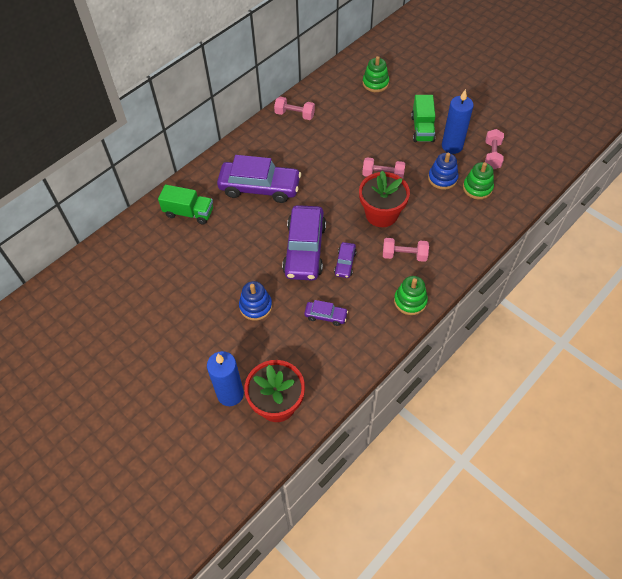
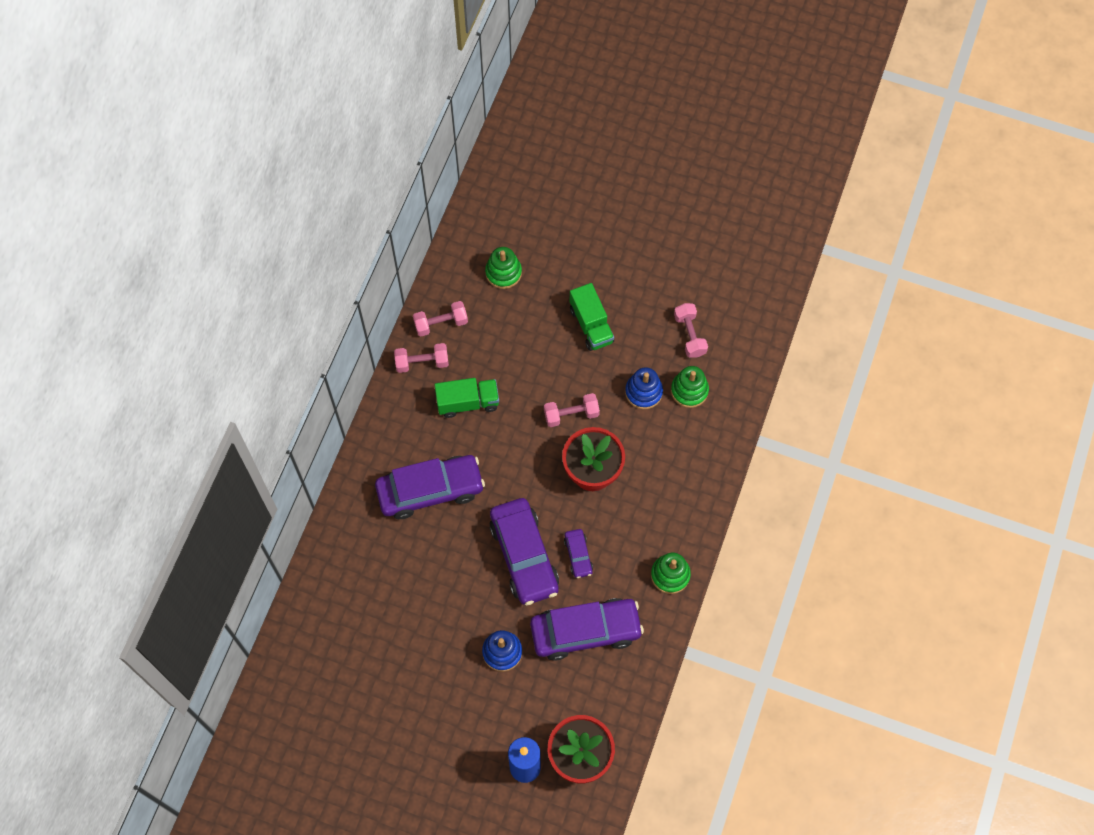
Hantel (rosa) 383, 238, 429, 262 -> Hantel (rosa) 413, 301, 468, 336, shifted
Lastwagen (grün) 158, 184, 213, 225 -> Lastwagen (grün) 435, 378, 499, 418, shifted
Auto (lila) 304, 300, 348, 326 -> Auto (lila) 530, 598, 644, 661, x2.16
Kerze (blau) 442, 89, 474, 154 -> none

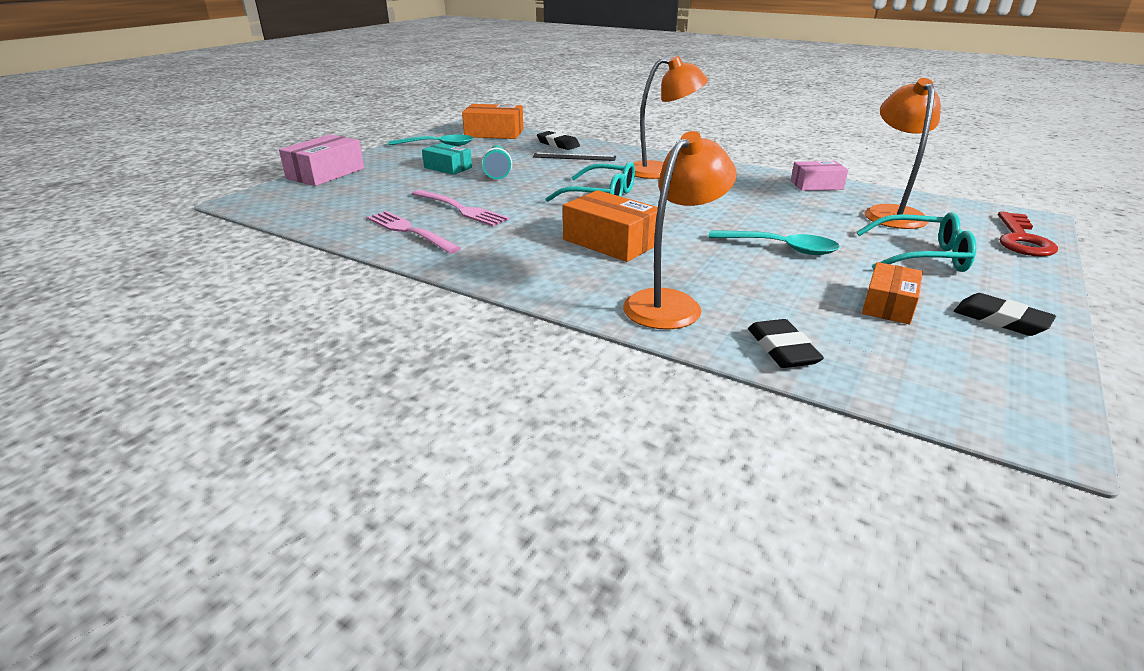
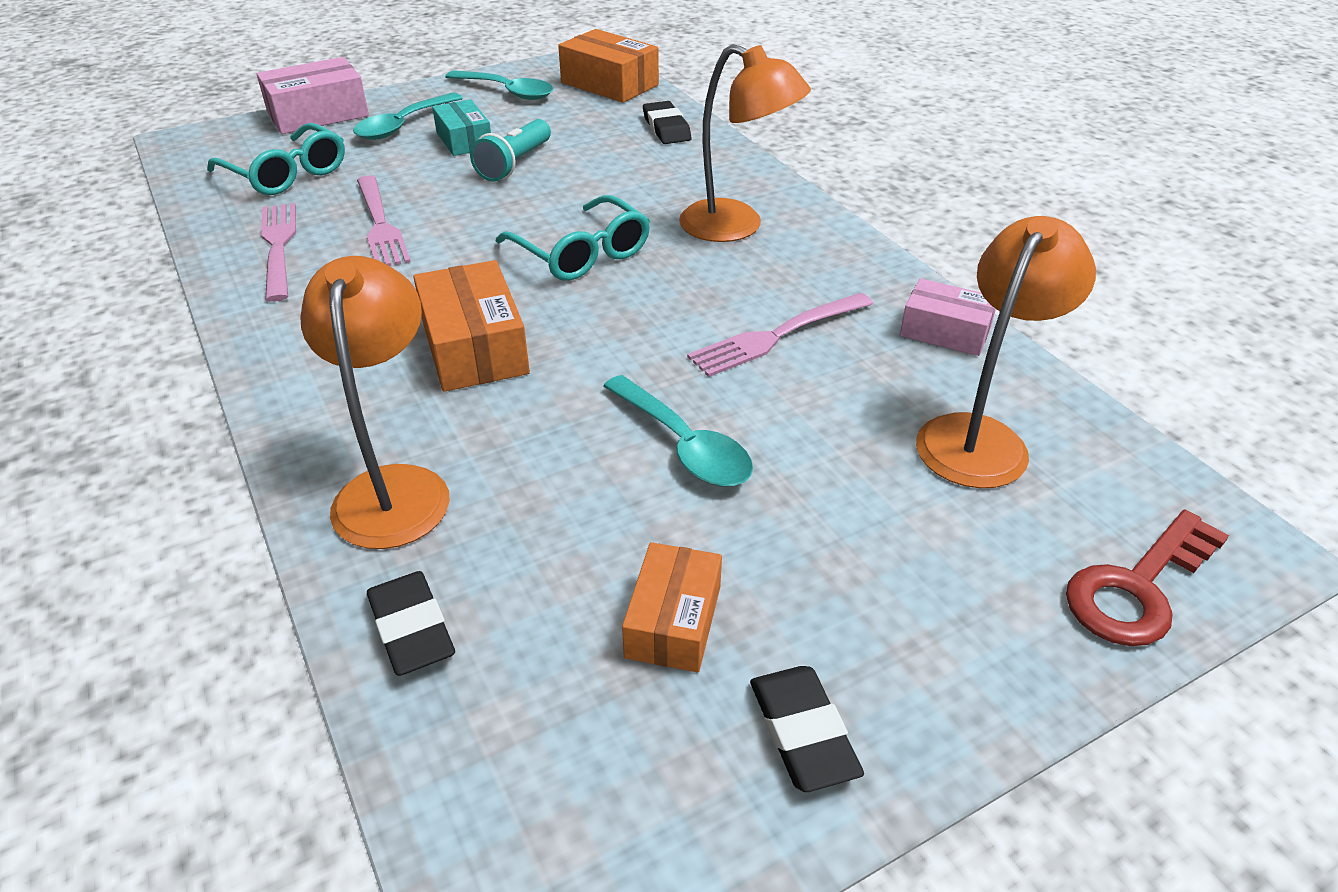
Brille (türkis) 857, 212, 976, 272 -> Brille (türkis) 207, 123, 345, 195, shifted
Lampe (orange) 623, 131, 737, 330 -> Lampe (orange) 301, 256, 450, 549, 75 degrees counterclockwise
none -> Löffel (türkis) 353, 93, 463, 140
Radiergummi (schwarz) 748, 319, 824, 368 -> Radiergummi (schwarz) 367, 571, 455, 676, 45 degrees counterclockwise
Schachtel (orange) 862, 262, 923, 324 -> Schachtel (orange) 622, 542, 722, 672, 45 degrees counterclockwise
none -> Gabel (rosa) 687, 293, 873, 377
Lineal (schwarz) 533, 153, 616, 161 -> none

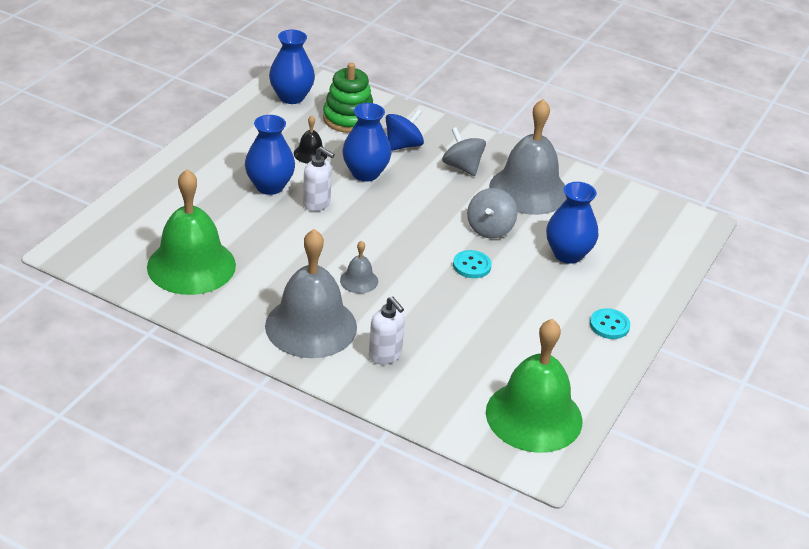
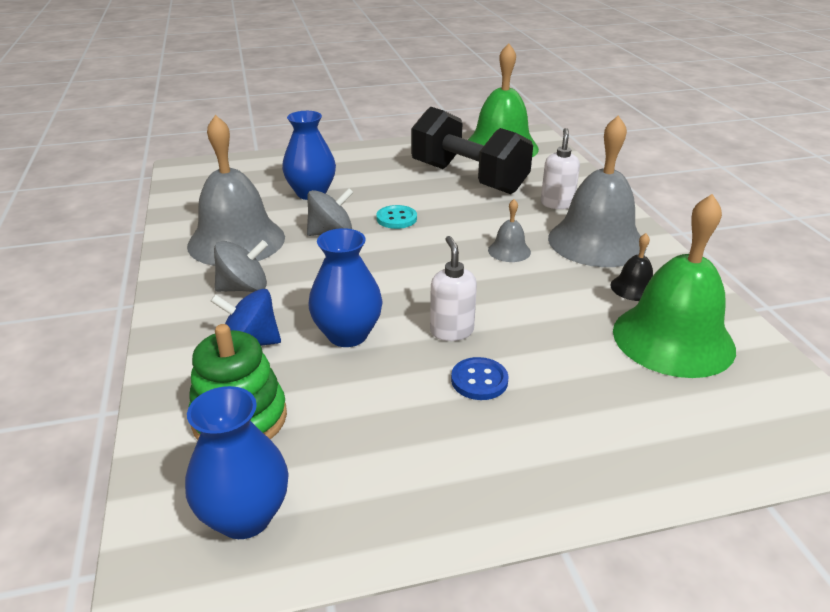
Kreisel (grau) 442, 127, 486, 176 -> Kreisel (grau) 214, 240, 268, 292, 120 degrees counterclockwise
none -> Hantel (schwarz) 411, 107, 533, 194
Vase (blau) 245, 115, 295, 195 -> Knopf (blau) 451, 357, 509, 400
Glocke (schwarz) 294, 115, 327, 164 -> Glocke (schwarz) 610, 233, 653, 301, shifted
Knopf (türkis) 590, 308, 630, 339 -> none

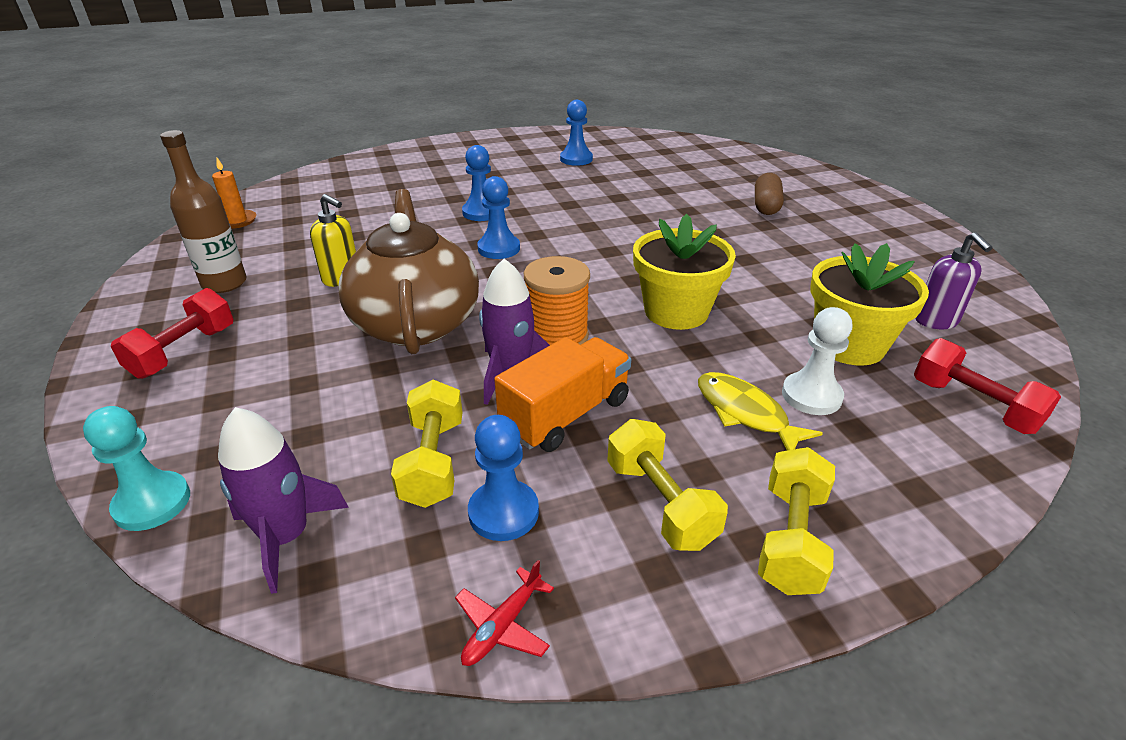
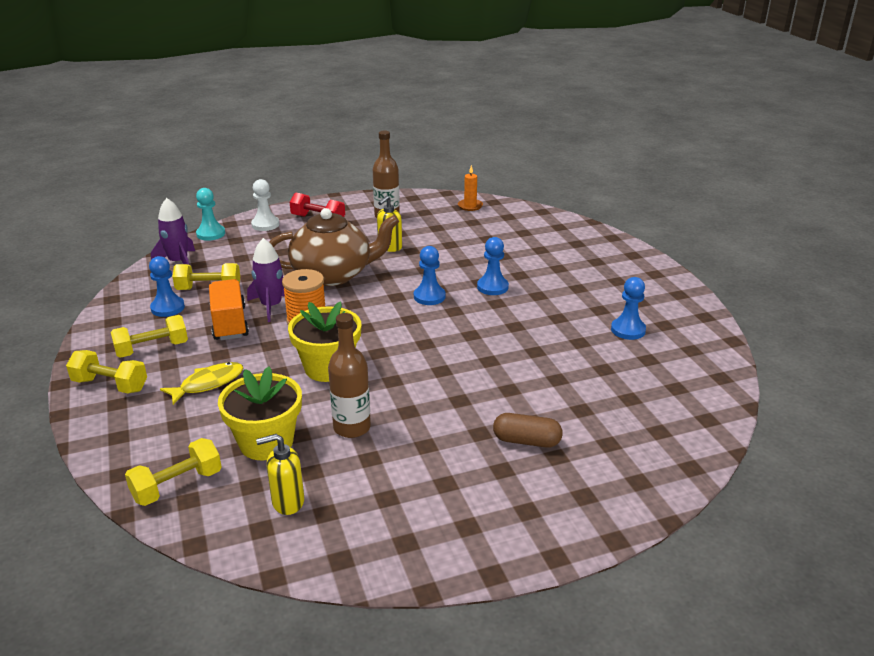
Hantel (rot) 914, 338, 1061, 434 -> Hantel (gelb) 125, 438, 222, 506
Lastwagen (orange) 494, 337, 631, 452 -> Lastwagen (orange) 209, 279, 249, 340, 150 degrees counterclockwise
Bauer (weiß) 782, 307, 852, 415 -> Bauer (weiß) 251, 179, 279, 231, shifted
Seifenspender (lila) 915, 232, 993, 329 -> Seifenspender (gelb) 256, 434, 304, 515
none -> Flasche (braun) 328, 313, 371, 438
Flugzeug (rot) 455, 560, 554, 666 -> none

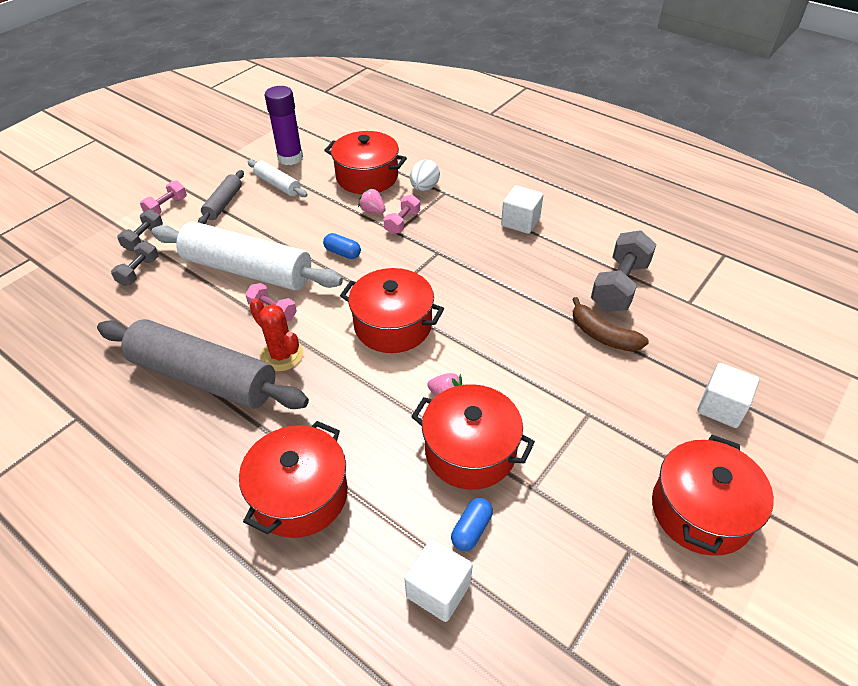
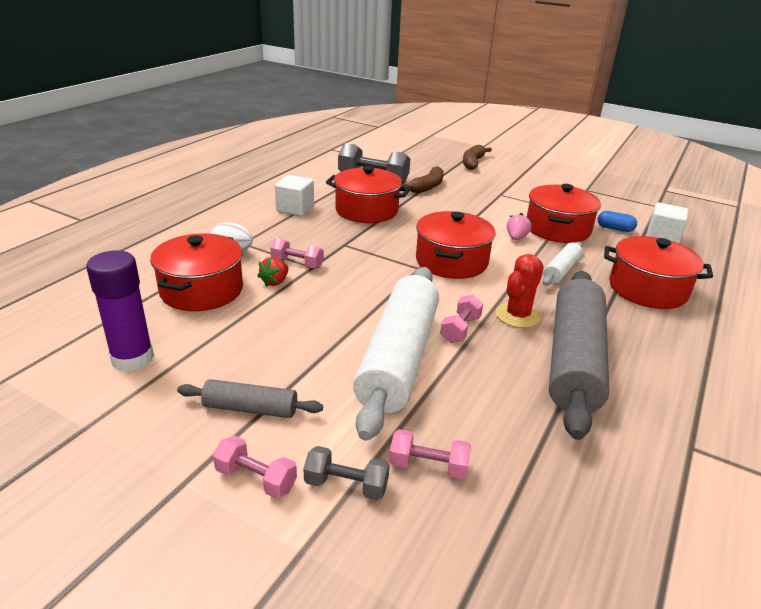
Erdbeere (rosa) 358, 188, 386, 214 -> Erdbeere (rot) 257, 257, 289, 287
Kochtopf (rot) 652, 435, 774, 556 -> Kochtopf (rot) 326, 166, 410, 223, shifted
Hantel (grau) 111, 241, 159, 286 -> Hantel (rosa) 389, 429, 471, 479
Kubus (weiß) 698, 363, 759, 428 -> Banane (braun) 463, 145, 492, 170
Nudelholz (weiß) 248, 160, 308, 197 -> Nudelholz (weiß) 542, 242, 583, 286, shifted
Kapsel (blau) 323, 233, 361, 259 -> none

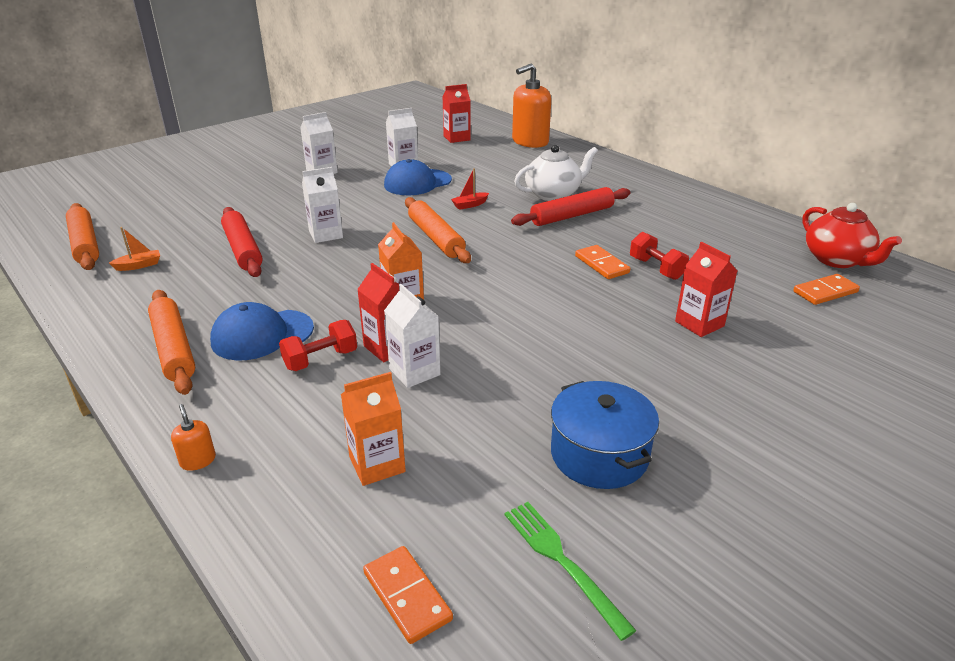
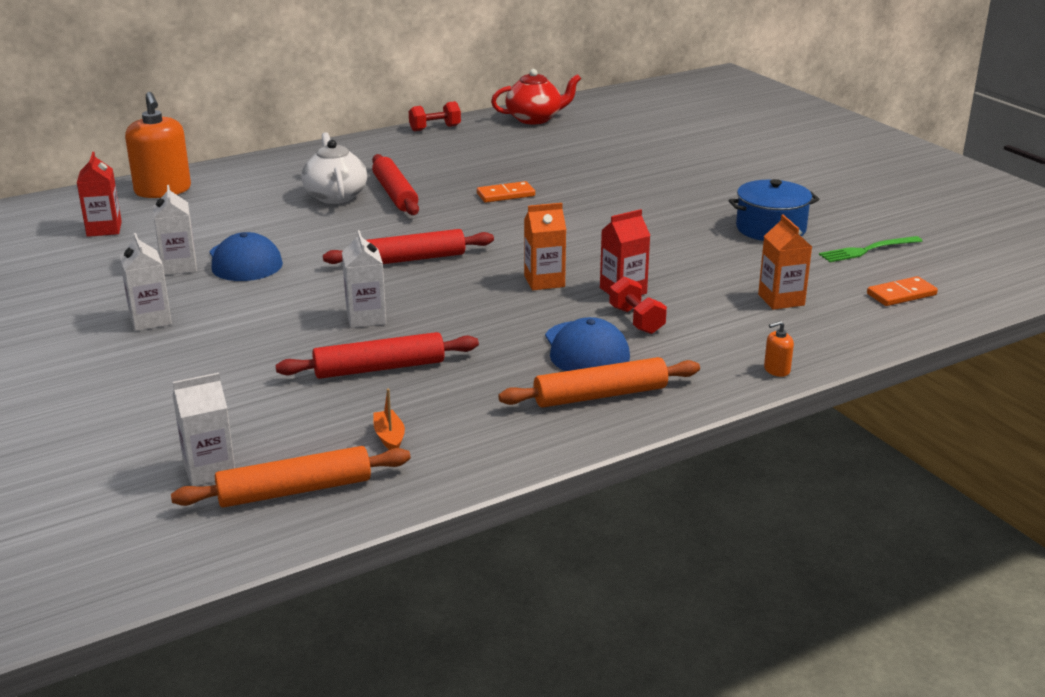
Getränkekarton (weiß) 384, 284, 440, 388 -> Getränkekarton (weiß) 172, 373, 235, 486, shifted
Nudelholz (orange) 405, 197, 471, 263 -> Nudelholz (rot) 323, 229, 494, 264
Hantel (rot) 630, 232, 689, 280 -> Hantel (rot) 409, 101, 461, 131, shifted
Boot (rot) 451, 168, 489, 210 -> none
Getränkekarton (rot) 675, 242, 737, 337 -> none
Dominostein (orange) 793, 274, 860, 305 -> none

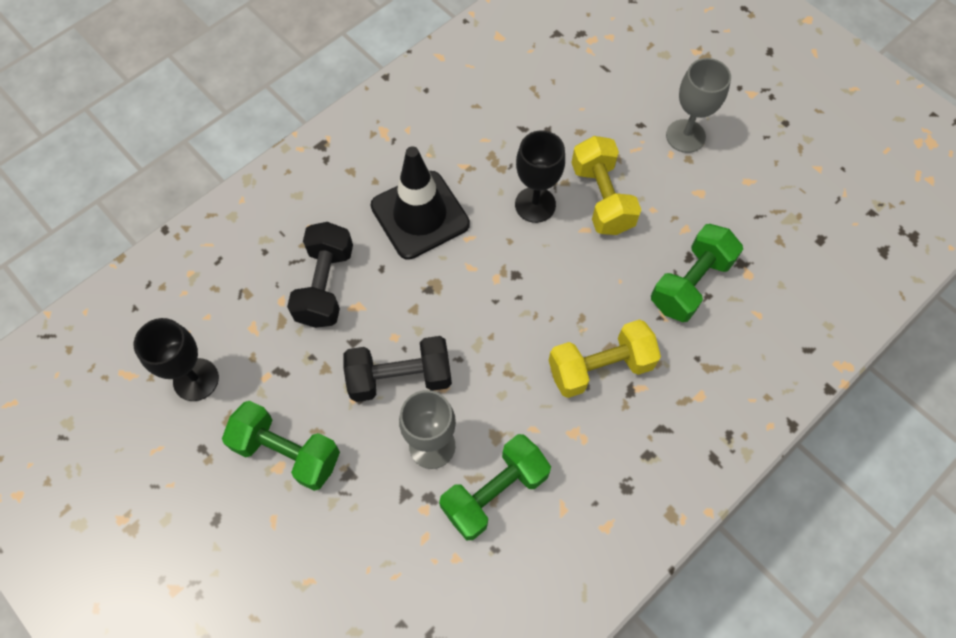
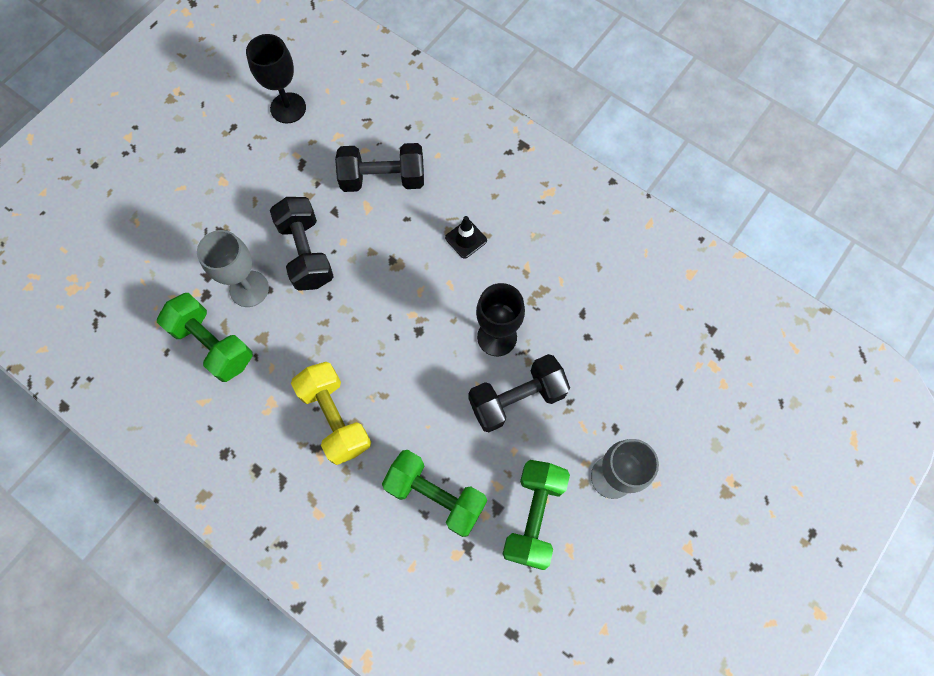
Leitkegel (schwarz) 371, 146, 470, 260 -> Leitkegel (schwarz) 445, 216, 487, 259, x0.44
Hantel (gelb) 572, 136, 641, 235 -> Hantel (schwarz) 468, 354, 570, 432
Hantel (grün) 222, 401, 340, 491 -> Hantel (grün) 503, 460, 570, 570, shifted

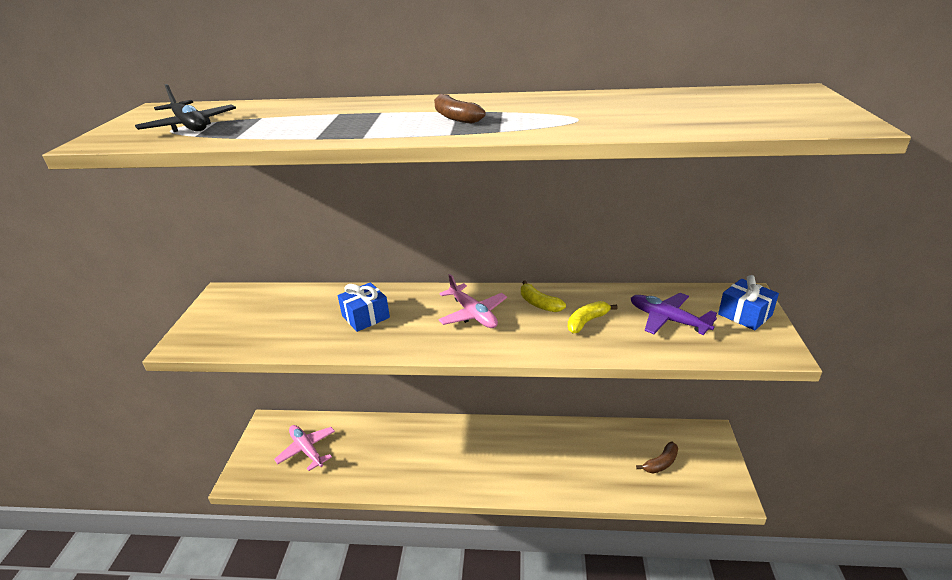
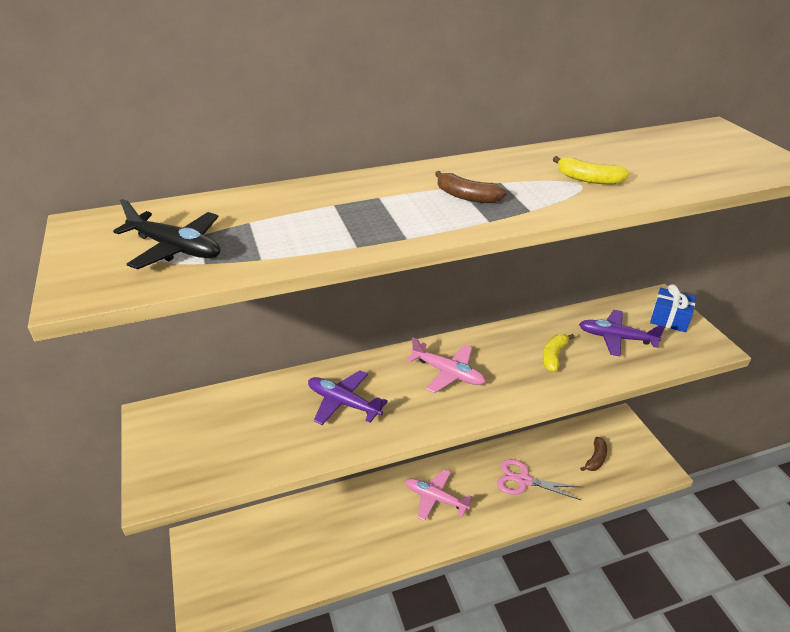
Geschenk (blau) 338, 282, 390, 332 -> Flugzeug (lila) 308, 370, 388, 425
Flugzeug (rosa) 274, 425, 335, 471 -> Flugzeug (rosa) 405, 469, 472, 521, shifted
none -> Schere (rosa) 497, 459, 581, 500
Banane (gelb) 521, 280, 566, 312 -> Banane (gelb) 553, 156, 629, 185, shifted

